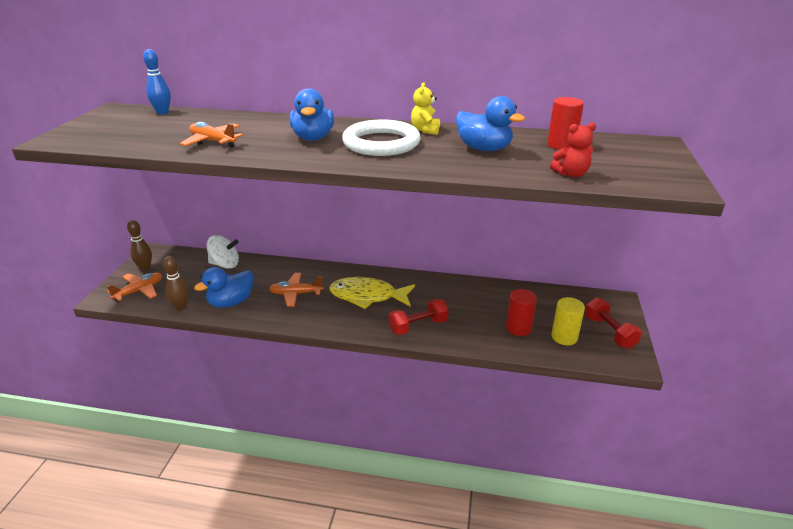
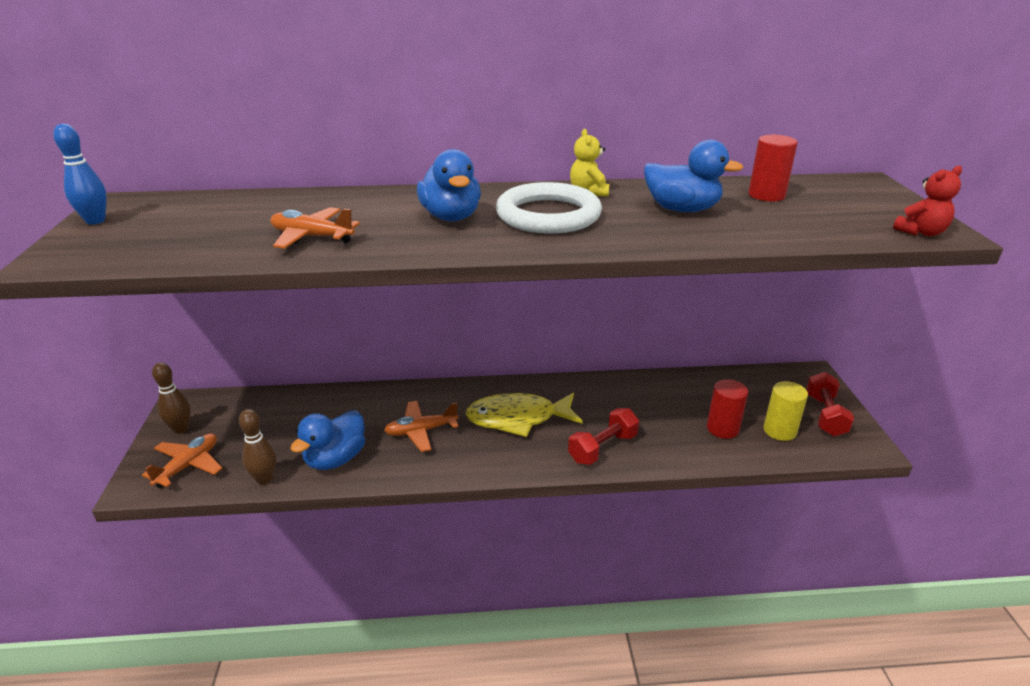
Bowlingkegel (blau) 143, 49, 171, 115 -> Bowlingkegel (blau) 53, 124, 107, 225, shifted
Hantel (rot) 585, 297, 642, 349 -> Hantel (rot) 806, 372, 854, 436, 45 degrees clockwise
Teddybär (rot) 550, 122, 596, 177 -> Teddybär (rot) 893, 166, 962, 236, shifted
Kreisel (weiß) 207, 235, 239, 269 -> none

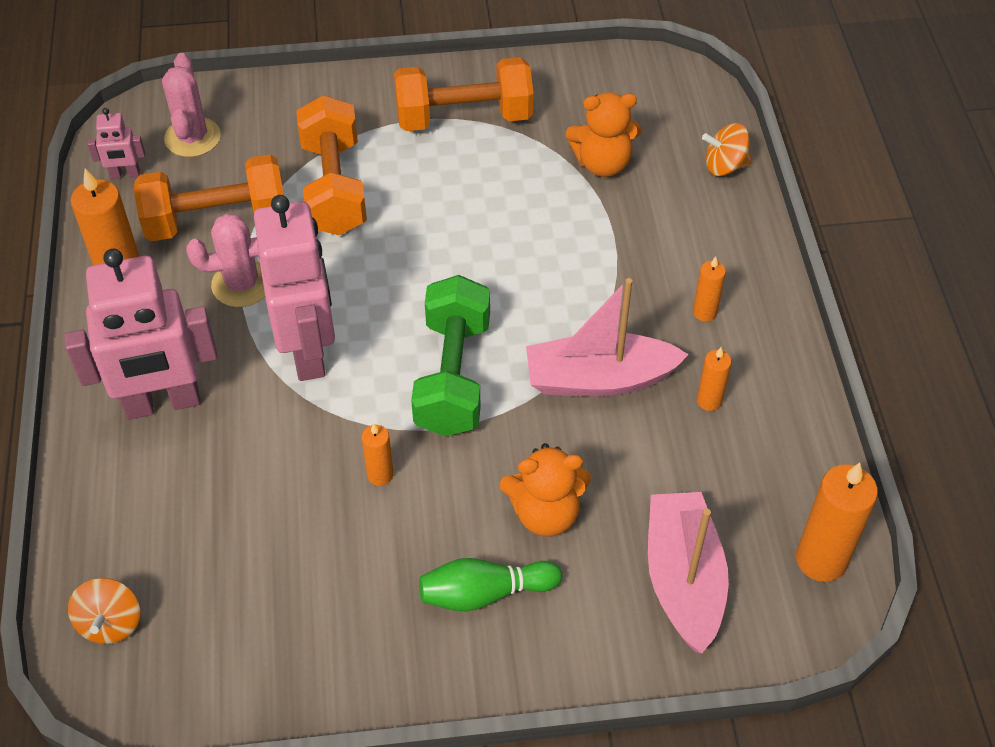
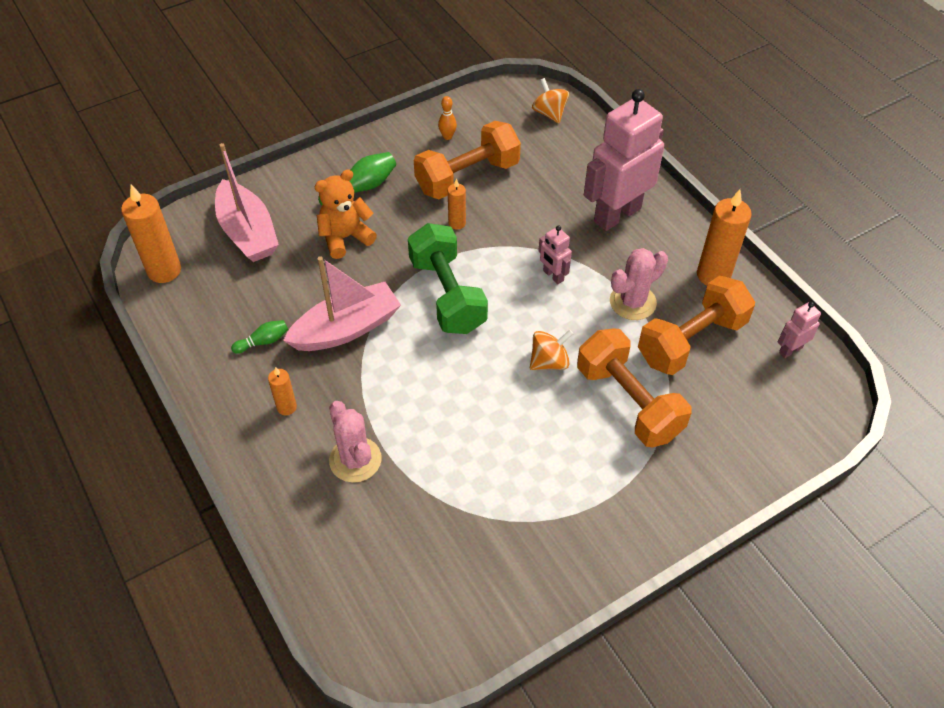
Kerze (orange) 697, 347, 731, 411 -> Bowlingkegel (grün) 231, 320, 288, 354
Kaktus (rosa) 162, 53, 221, 157 -> Kaktus (rosa) 329, 401, 382, 483, shifted
Hantel (orange) 394, 57, 534, 131 -> Hantel (orange) 414, 121, 521, 199, shifted
none -> Bowlingkegel (orange) 438, 96, 457, 140
Kreisel (orange) 702, 123, 752, 176 -> Kreisel (orange) 530, 330, 573, 370, shifted
Roboter (rosa) 254, 195, 335, 381 -> Roboter (rosa) 538, 226, 572, 284, x0.44
Teddybär (orange) 566, 92, 641, 177 -> none

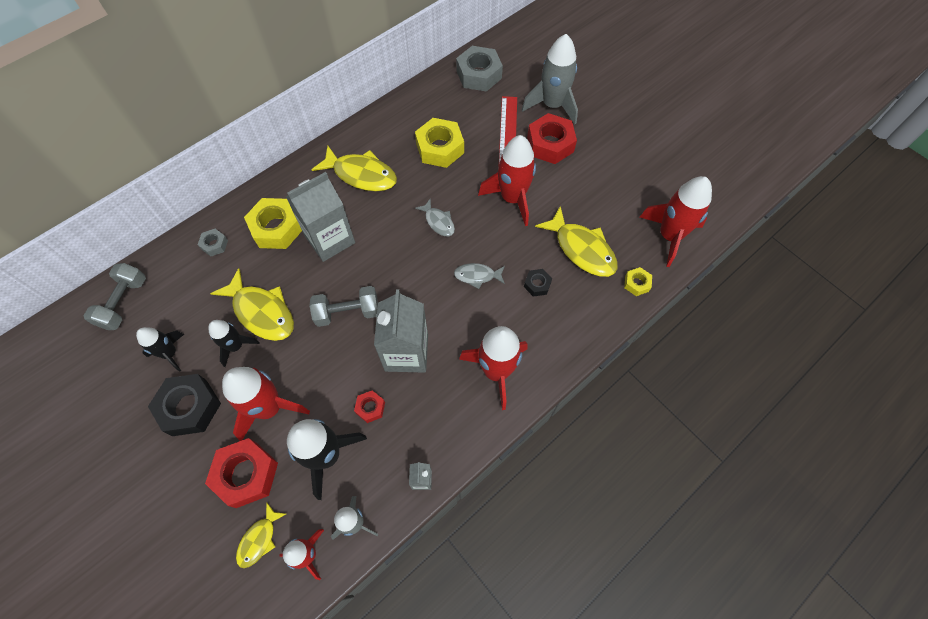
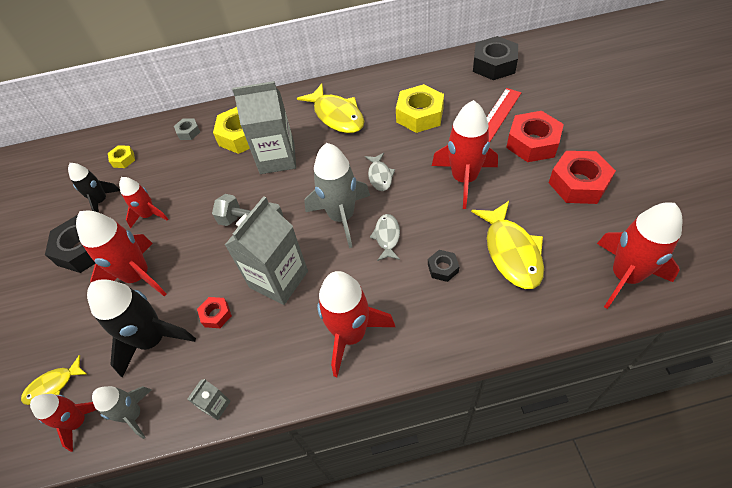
Sechskantmutter (gelb) 624, 267, 652, 296 -> Sechskantmutter (gelb) 108, 145, 135, 168, shifted
Rakete (schwarz) 208, 320, 260, 367 -> Rakete (rot) 119, 177, 168, 228
Rakete (grau) 522, 34, 578, 124 -> Rakete (grau) 304, 143, 370, 248, shifted
Fisch (grau) 454, 263, 505, 289 -> Fisch (grau) 370, 214, 400, 261, 60 degrees clockwise
Sechskantmutter (grau) 456, 46, 503, 92 -> Sechskantmutter (schwarz) 473, 36, 518, 80
Sechskantmutter (rot) 205, 438, 278, 508 -> Sechskantmutter (rot) 549, 151, 616, 204, shifted
Hantel (grau) 83, 263, 146, 330 -> none
Fisch (gelb) 210, 268, 294, 341 -> none

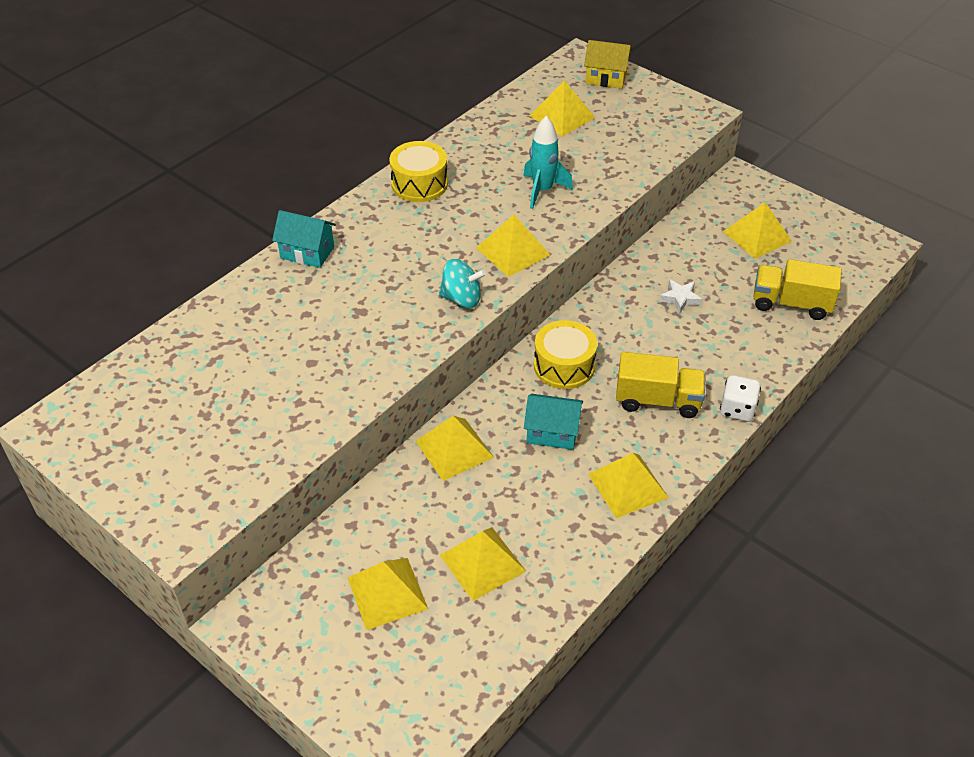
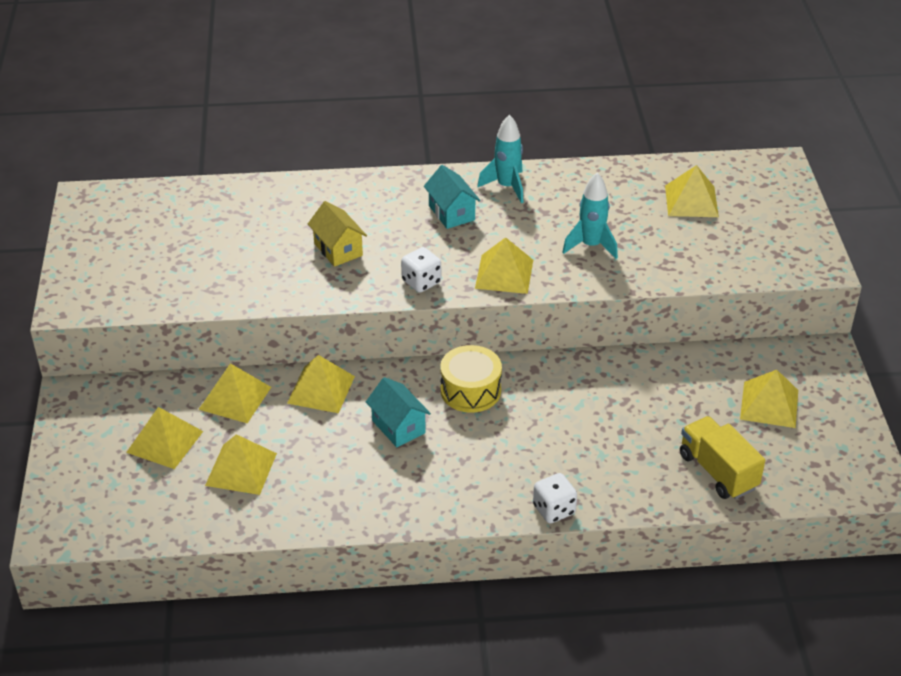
Pyramide (gelb) 588, 453, 669, 518 -> Pyramide (gelb) 198, 363, 271, 423, shifted
Haus (gelb) 584, 40, 631, 89 -> Haus (gelb) 308, 201, 367, 267, shifted
Kreisel (türkis) 439, 259, 486, 308 -> Spielwürfel (weiß) 401, 247, 441, 293
Haus (türkis) 272, 210, 336, 268 -> Haus (türkis) 424, 165, 480, 229, shifted
Trommel (gelb) 390, 141, 448, 202 -> Rakete (türkis) 477, 115, 523, 203
Lastwagen (gelb) 616, 352, 706, 418 -> none
Stern (weiß) 660, 279, 702, 314 -> none

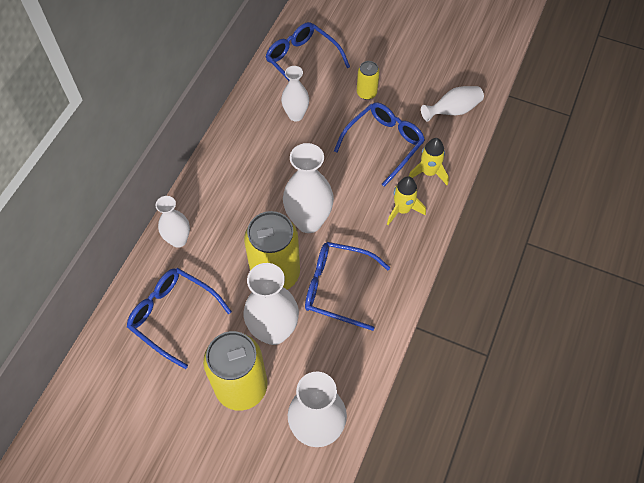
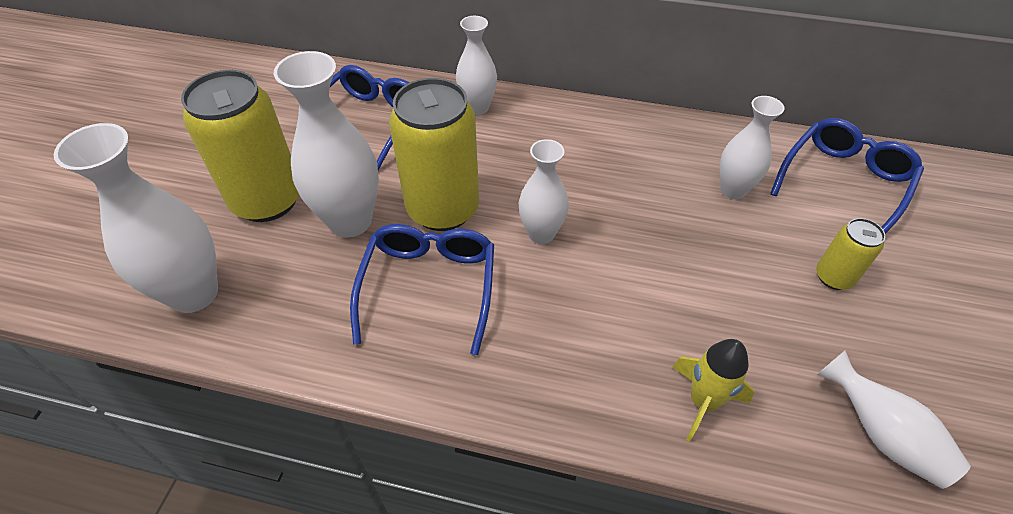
Vase (weiß) 283, 143, 334, 233 -> Vase (weiß) 519, 139, 569, 244, x0.61
Brille (blau) 334, 102, 425, 187 -> none
Rakete (gelb) 387, 176, 426, 225 -> none

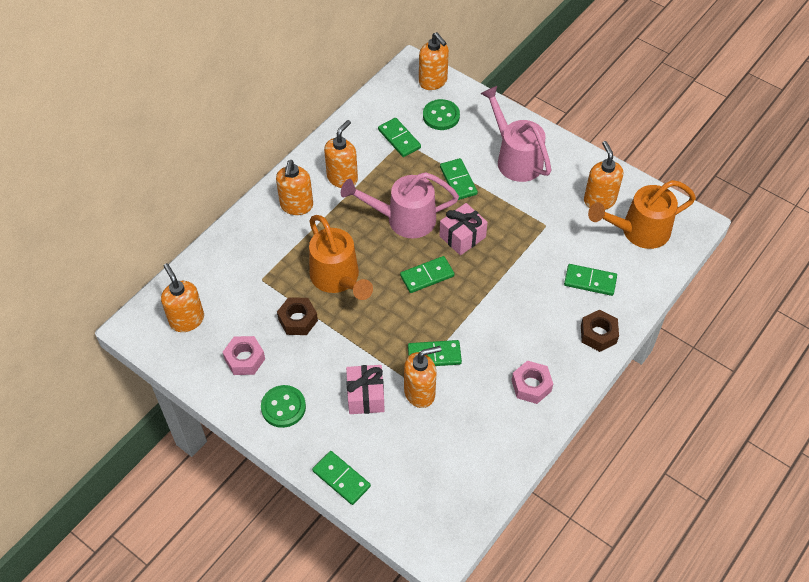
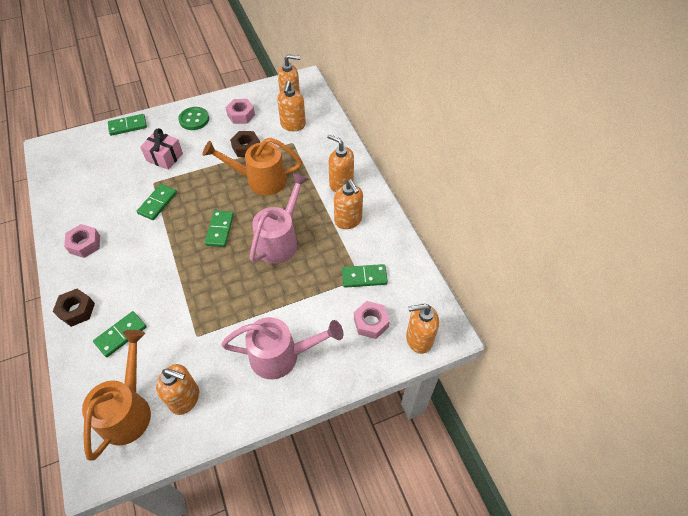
Seifenspender (orange) 404, 346, 441, 408 -> Seifenspender (orange) 277, 81, 306, 131, shifted
Knopf (grün) 423, 99, 460, 130 -> Sechskantmutter (rosa) 354, 301, 390, 339
Geschenk (rosa) 439, 203, 488, 255 -> none
Dominostein (grün) 440, 158, 478, 200 -> none

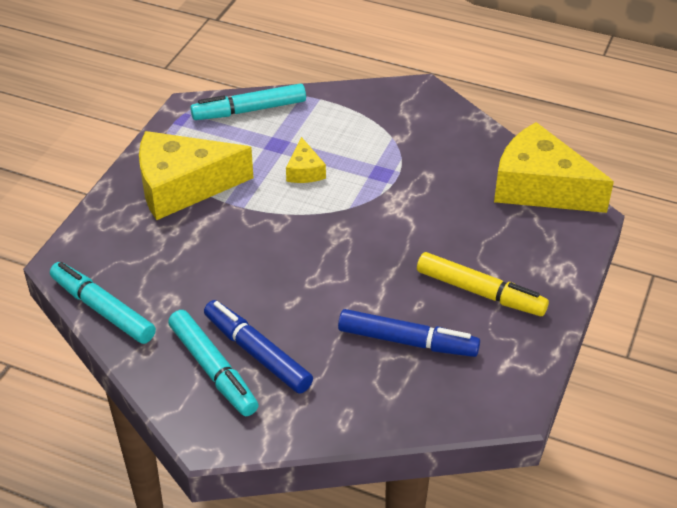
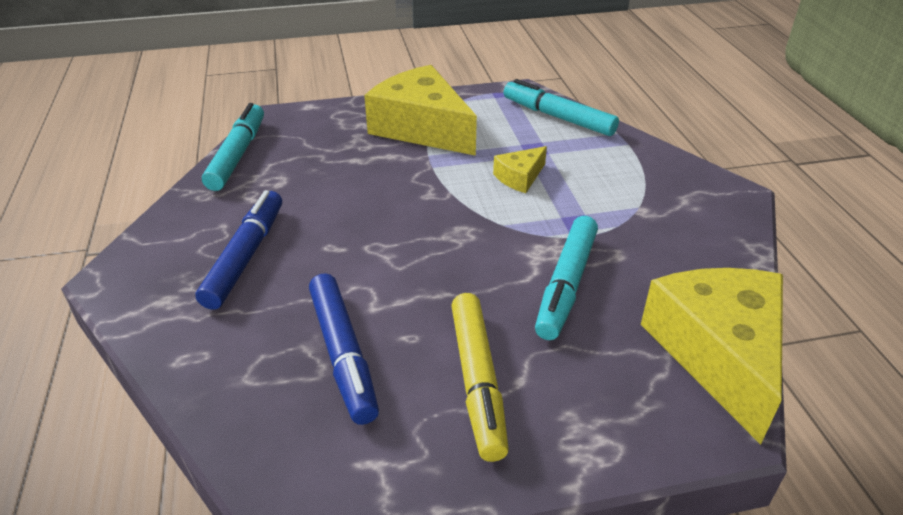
Filzstift (türkis) 168, 310, 259, 416 -> Filzstift (türkis) 535, 216, 598, 340, shifted

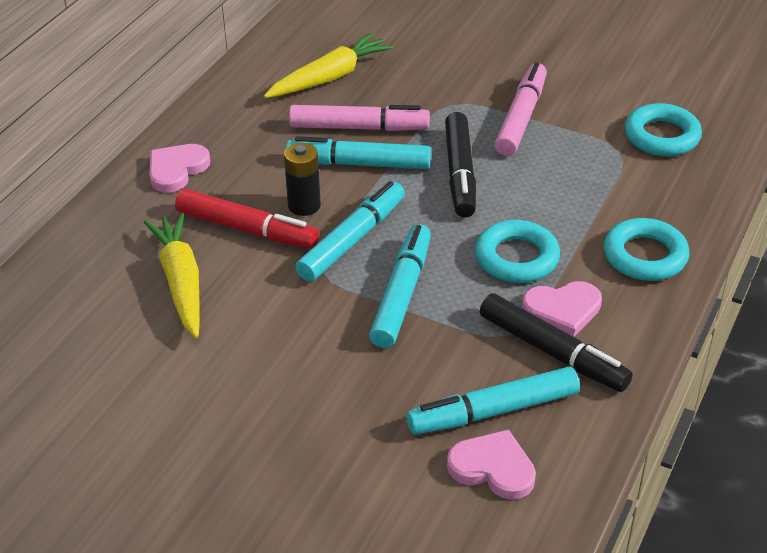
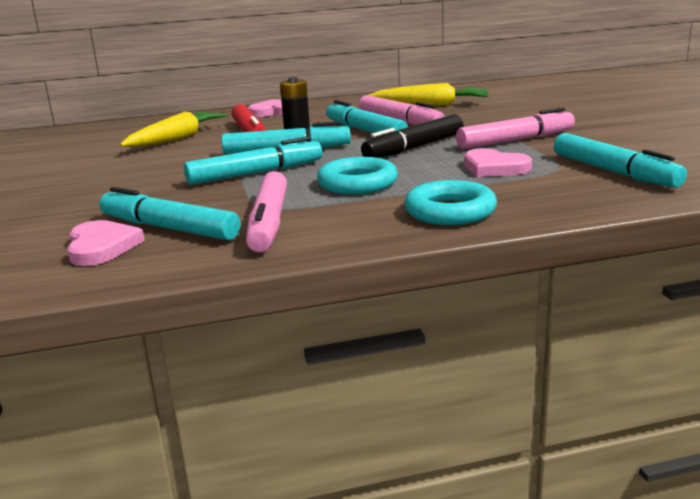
Filzstift (schwarz) 480, 293, 633, 392 -> Filzstift (rosa) 246, 171, 287, 252
Herz (rosa) 522, 281, 602, 337 -> Herz (rosa) 464, 148, 532, 177, shifted
Ring (türkis) 625, 103, 702, 156 -> Filzstift (türkis) 554, 133, 687, 188

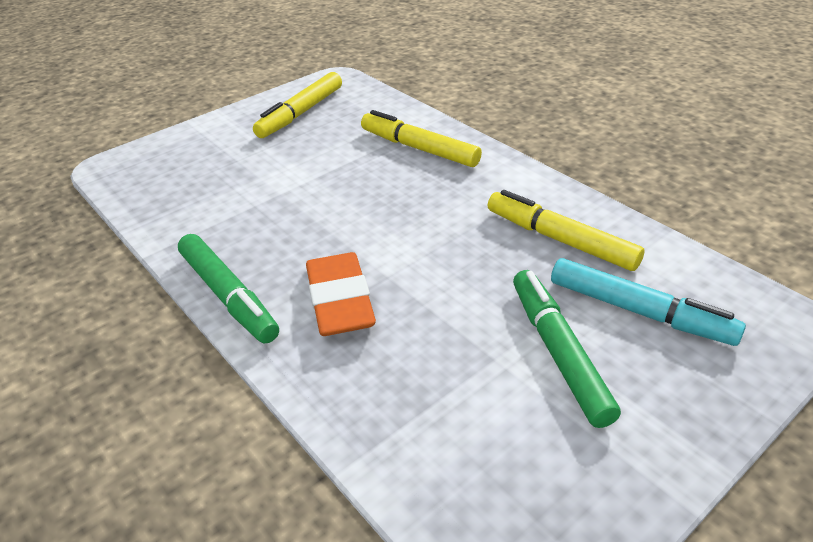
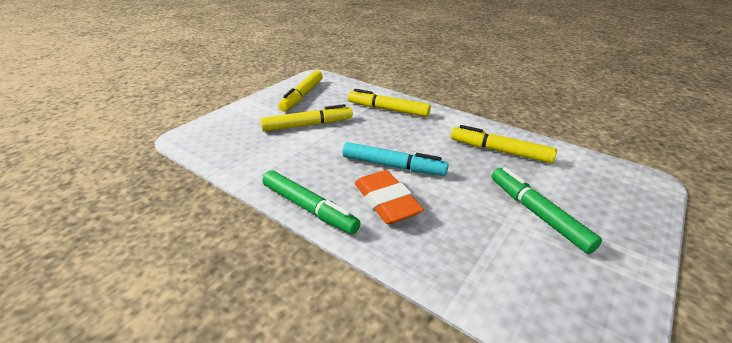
none -> Filzstift (gelb) 260, 104, 353, 132
Filzstift (türkis) 551, 258, 746, 346 -> Filzstift (türkis) 342, 142, 449, 176, shifted

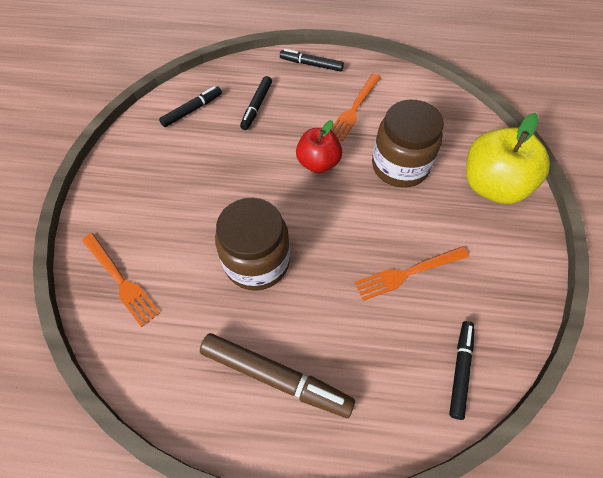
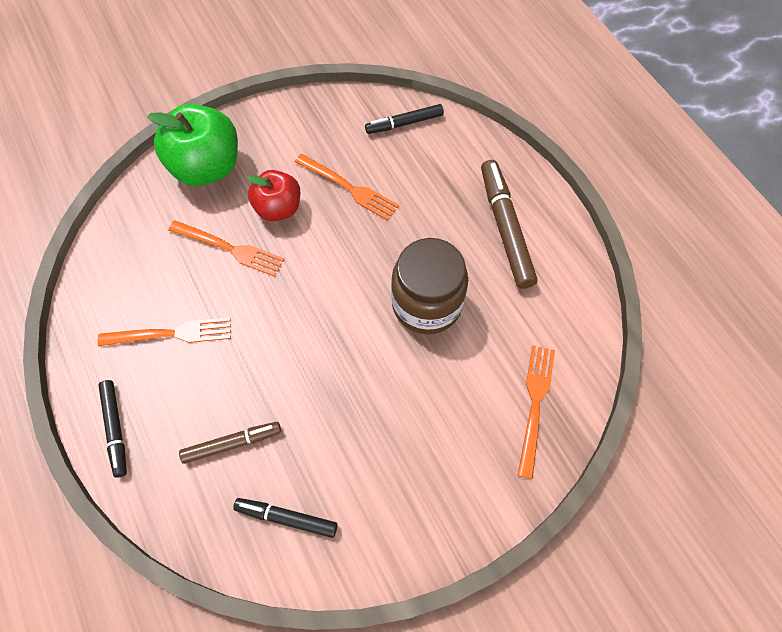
Apfel (gelb) 466, 113, 550, 204 -> Apfel (grün) 147, 104, 238, 186
Einmachglas (braun) 372, 99, 444, 188 -> Gabel (orange) 168, 220, 284, 277
Filzstift (schwarz) 240, 76, 272, 130 -> Filzstift (braun) 179, 422, 281, 464
Apfel (rot) 296, 120, 342, 173 -> Apfel (rot) 247, 170, 300, 221, shifted

